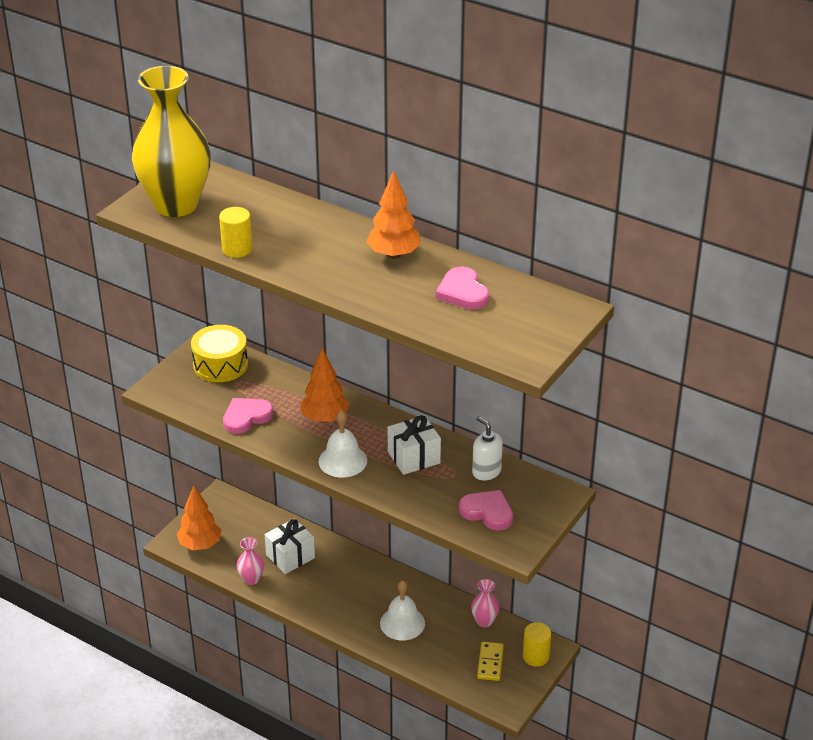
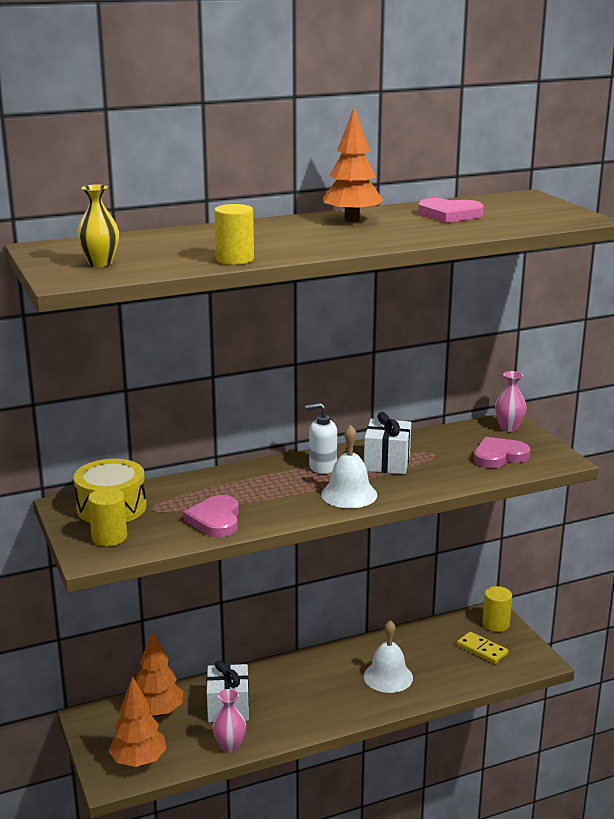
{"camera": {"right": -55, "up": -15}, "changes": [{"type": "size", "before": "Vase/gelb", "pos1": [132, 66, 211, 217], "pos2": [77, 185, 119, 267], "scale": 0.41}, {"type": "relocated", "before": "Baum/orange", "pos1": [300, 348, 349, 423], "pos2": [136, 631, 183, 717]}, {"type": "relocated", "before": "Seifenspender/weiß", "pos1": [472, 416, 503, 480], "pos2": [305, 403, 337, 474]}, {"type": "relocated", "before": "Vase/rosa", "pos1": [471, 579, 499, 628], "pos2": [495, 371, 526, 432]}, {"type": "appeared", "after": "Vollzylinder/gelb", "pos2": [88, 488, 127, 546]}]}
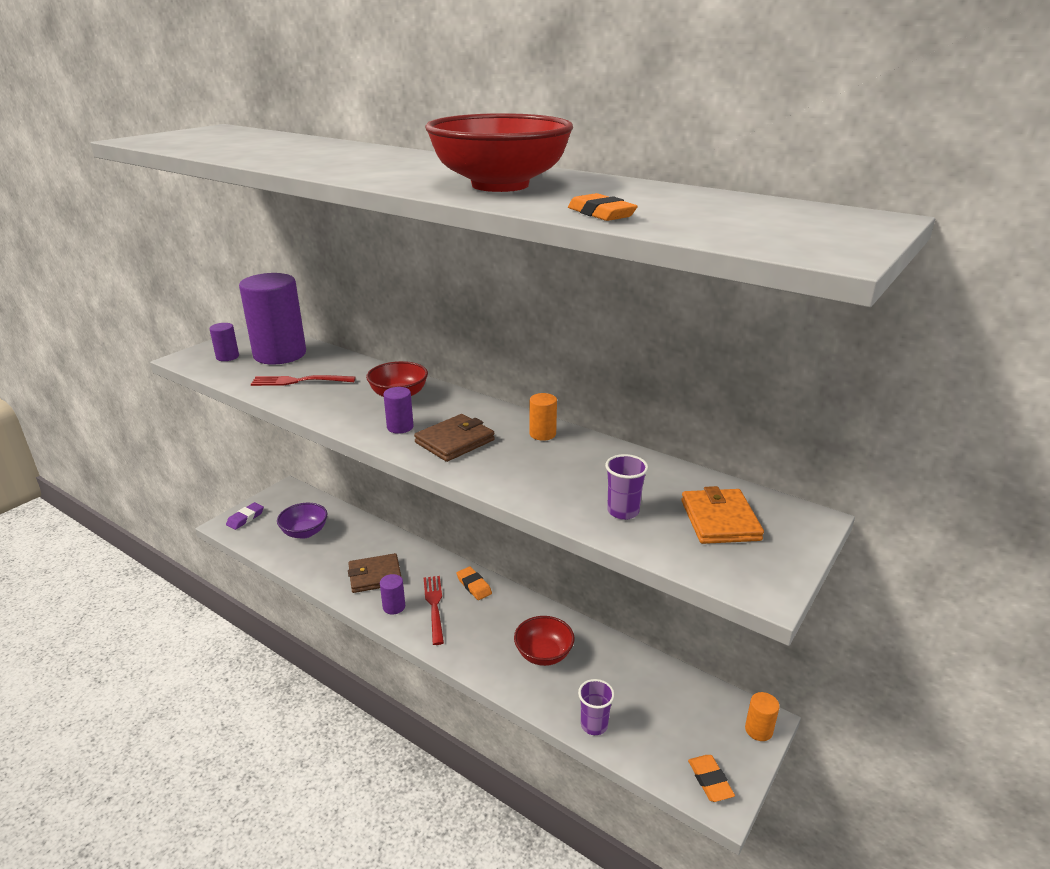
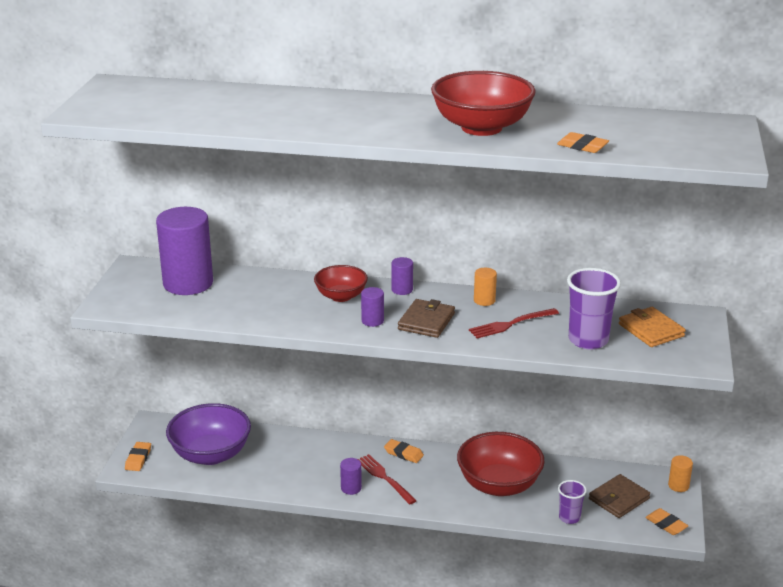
{"camera": {"right": -25, "up": 0}, "changes": [{"type": "relocated", "before": "Vollzylinder/lila", "pos1": [209, 323, 239, 361], "pos2": [392, 257, 413, 295]}, {"type": "relocated", "before": "Gabel/rot", "pos1": [251, 375, 356, 386], "pos2": [469, 308, 559, 338]}, {"type": "size", "before": "Becher/lila", "pos1": [605, 454, 649, 520], "pos2": [567, 268, 621, 349], "scale": 1.72}, {"type": "colour", "before": "Radiergummi/lila", "after": "Radiergummi/orange", "pos1": [226, 502, 264, 530], "pos2": [125, 442, 151, 471]}, {"type": "size", "before": "Schüssel/lila", "pos1": [277, 503, 327, 539], "pos2": [166, 403, 251, 465], "scale": 1.7}, {"type": "relocated", "before": "Geldbörse/braun", "pos1": [348, 553, 401, 593], "pos2": [589, 474, 650, 518]}, {"type": "size", "before": "Schüssel/rot", "pos1": [514, 616, 575, 666], "pos2": [457, 432, 545, 496], "scale": 1.7}]}
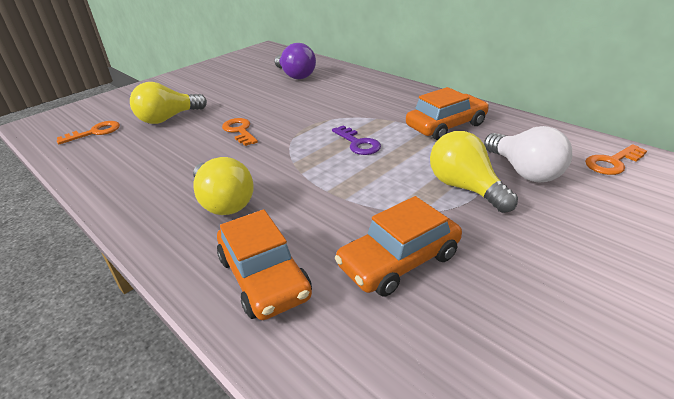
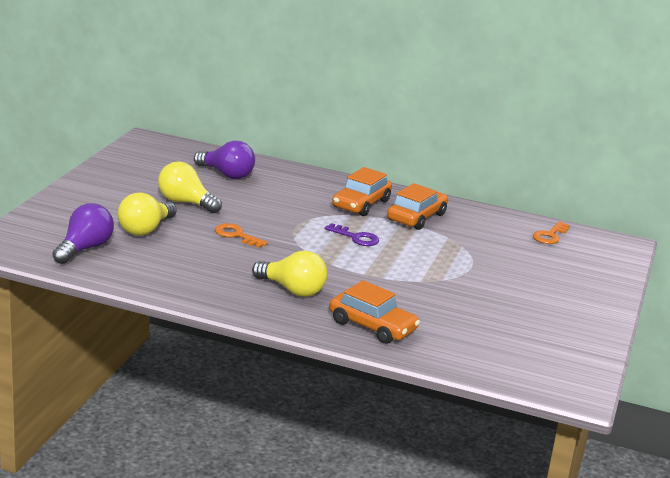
{"camera": {"right": -30, "up": -10}, "changes": [{"type": "exchanged", "before": "Schlüssel/orange", "after": "Glühbirne/lila", "pos1": [56, 121, 120, 144], "pos2": [52, 203, 114, 264]}, {"type": "missing", "before": "Glühbirne/weiß", "pos1": [484, 126, 572, 182]}, {"type": "relocated", "before": "Glühbirne/gelb", "pos1": [430, 131, 518, 213], "pos2": [158, 162, 222, 213]}, {"type": "relocated", "before": "Auto/orange", "pos1": [335, 196, 462, 296], "pos2": [332, 167, 392, 216]}]}
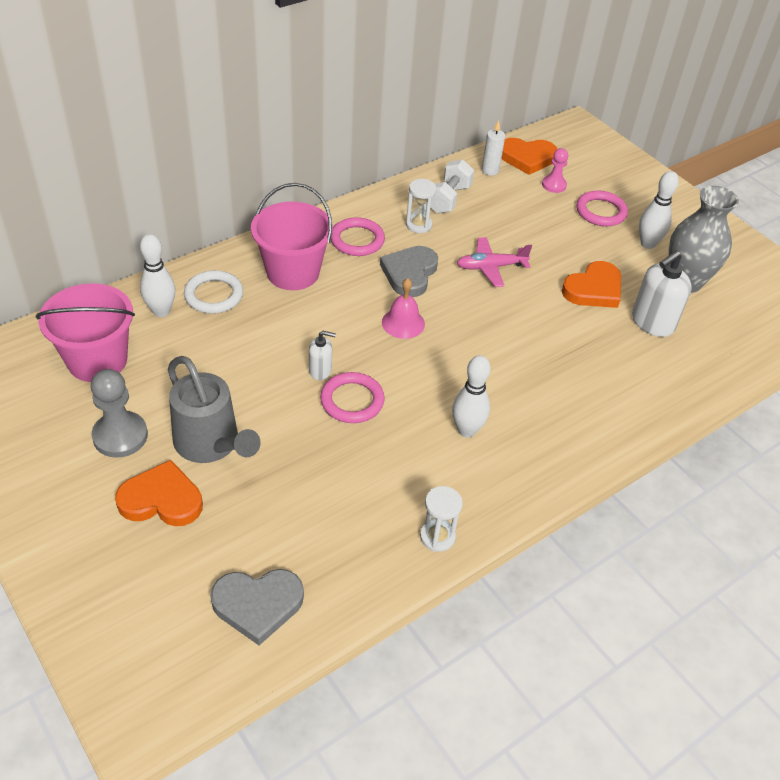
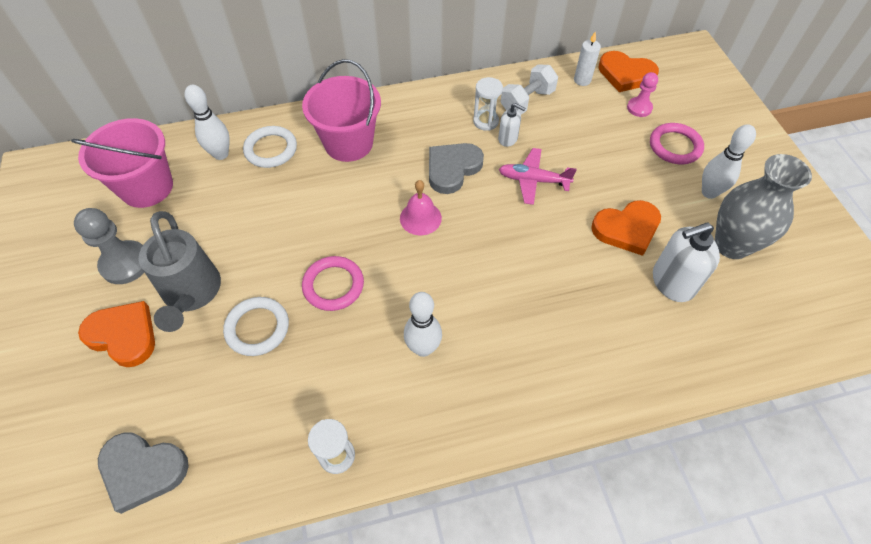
{"camera": {"right": 25, "up": 10}, "changes": [{"type": "missing", "before": "Ring/rosa", "pos1": [331, 217, 385, 256]}, {"type": "relocated", "before": "Seifenspender/weiß", "pos1": [309, 331, 336, 380], "pos2": [498, 103, 525, 147]}, {"type": "appeared", "after": "Ring/weiß", "pos2": [223, 297, 289, 356]}]}
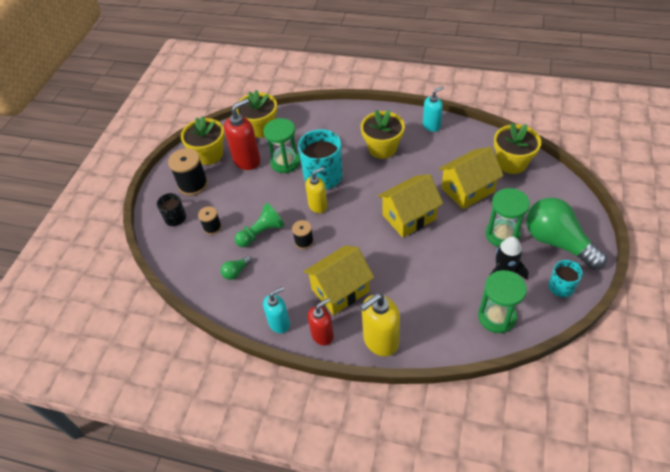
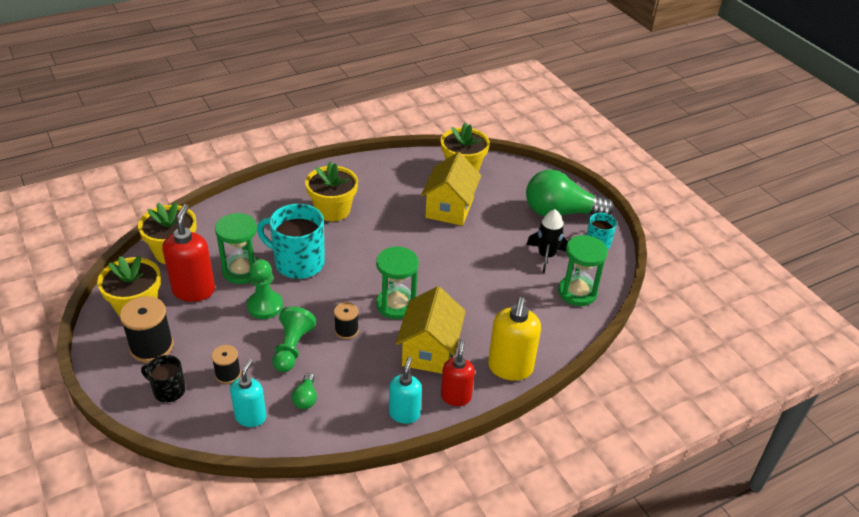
{"camera": {"right": -50, "up": -10}, "changes": [{"type": "relocated", "before": "Seifenspender/türkis", "pos1": [423, 86, 444, 132], "pos2": [230, 359, 266, 427]}, {"type": "missing", "before": "Seifenspender/gelb", "pos1": [305, 167, 327, 213]}, {"type": "missing", "before": "Haus/gelb", "pos1": [378, 174, 443, 238]}, {"type": "relocated", "before": "Sanduhr/grün", "pos1": [485, 188, 530, 247], "pos2": [376, 246, 419, 319]}, {"type": "appeared", "after": "Bauer/grün", "pos2": [247, 259, 283, 319]}]}
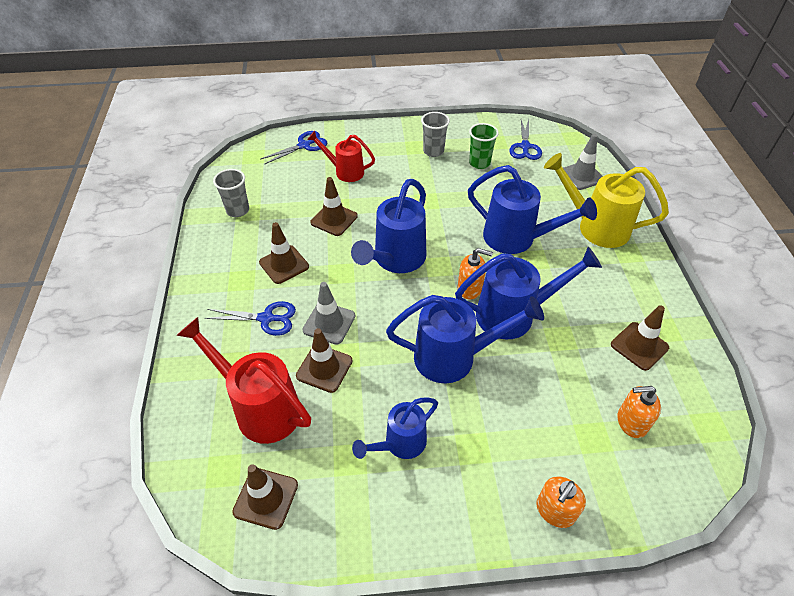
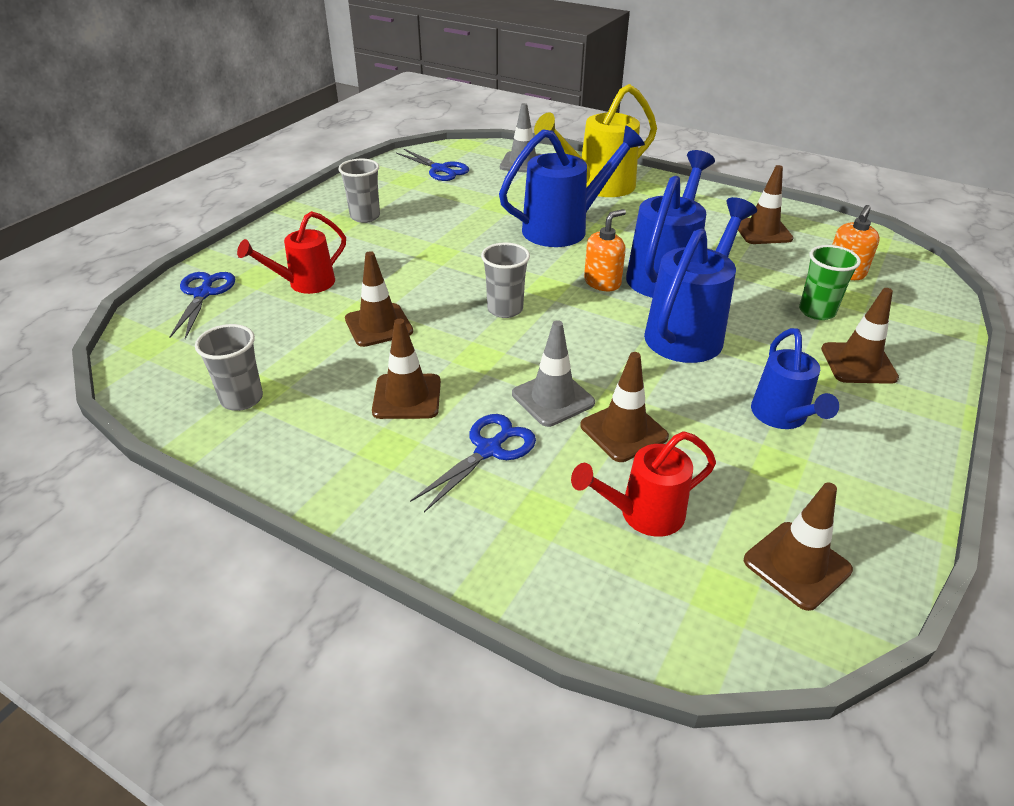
{"camera": {"right": -55, "up": -10}, "changes": [{"type": "relocated", "before": "Becher/grün", "pos1": [469, 123, 499, 169], "pos2": [799, 245, 861, 320]}, {"type": "exchanged", "before": "Gießkanne/blau", "after": "Becher/grau", "pos1": [351, 179, 426, 273], "pos2": [481, 242, 530, 318]}, {"type": "size", "before": "Gießkanne/rot", "pos1": [176, 317, 311, 444], "pos2": [571, 431, 716, 537], "scale": 0.62}, {"type": "missing", "before": "Seifenspender/orange", "pos1": [536, 476, 586, 528]}, {"type": "appeared", "after": "Leitkegel/braun", "pos2": [821, 288, 899, 384]}]}
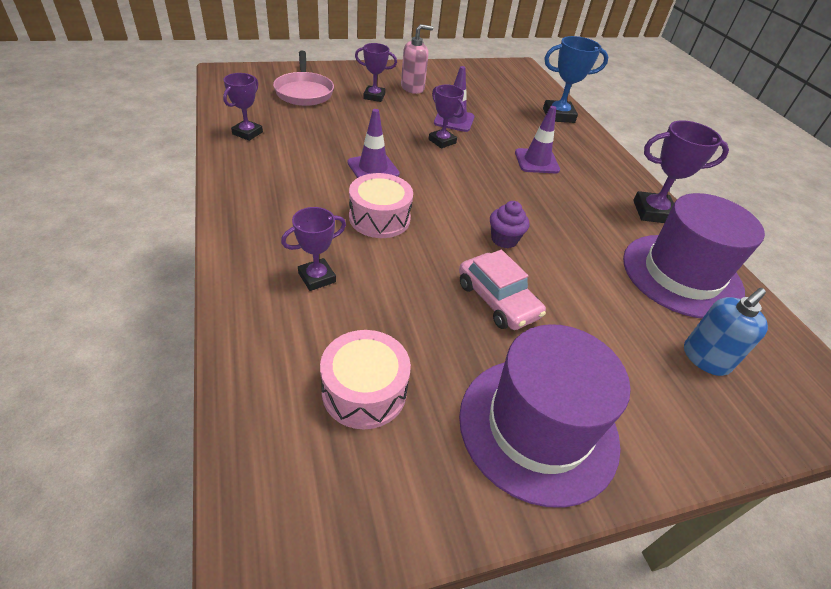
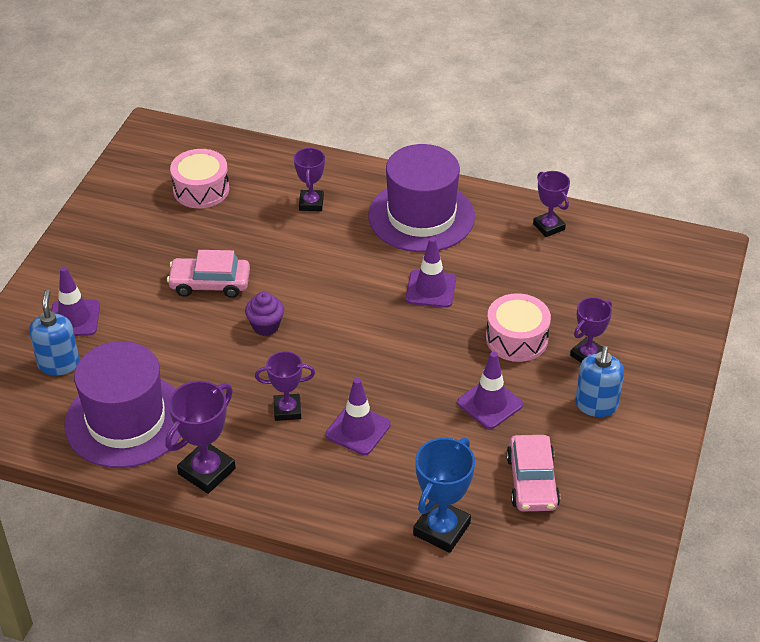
{"camera": {"right": 130, "up": 0}, "changes": [{"type": "colour", "before": "Seifenspender/rosa", "after": "Seifenspender/blau", "pos1": [401, 24, 433, 94], "pos2": [575, 346, 624, 417]}, {"type": "missing", "before": "Pfanne/rosa", "pos1": [273, 51, 334, 106]}, {"type": "relocated", "before": "Pokal/lila", "pos1": [429, 85, 465, 149], "pos2": [255, 351, 315, 421]}, {"type": "relocated", "before": "Trommel/rosa", "pos1": [349, 173, 413, 238], "pos2": [486, 293, 551, 362]}, {"type": "relocated", "before": "Hut/lila", "pos1": [459, 324, 630, 508], "pos2": [369, 144, 475, 252]}, {"type": "appeared", "after": "Leitkegel/lila", "pos2": [51, 267, 100, 336]}, {"type": "appeared", "after": "Auto/rosa", "pos2": [506, 435, 560, 511]}]}
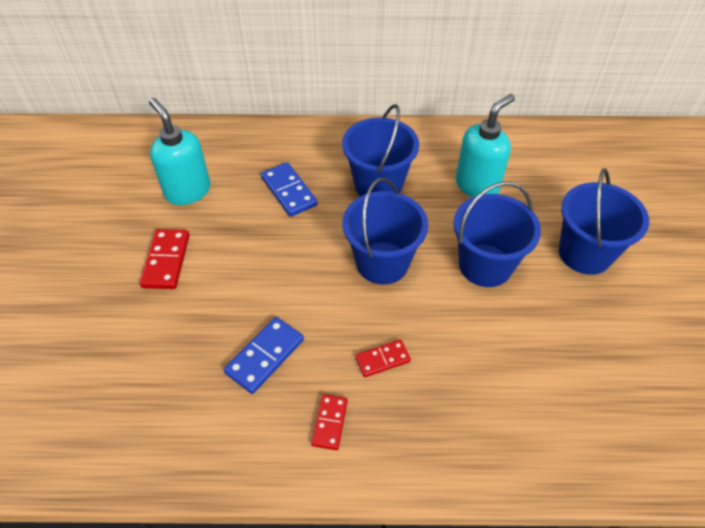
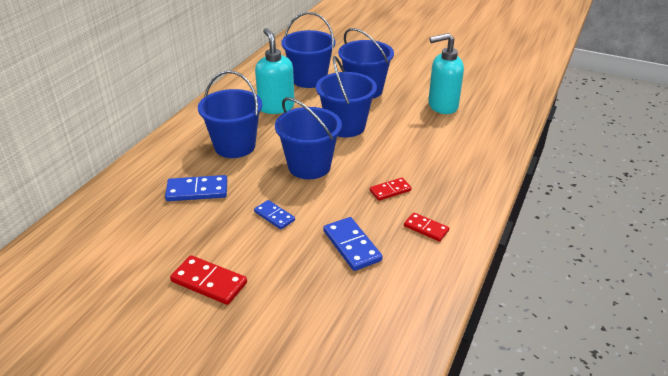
{"camera": {"right": -65, "up": -15}, "changes": [{"type": "relocated", "before": "Seifenspender/türkis", "pos1": [149, 98, 210, 205], "pos2": [428, 33, 464, 114]}, {"type": "spun", "before": "Dominostein/rot", "pos1": [355, 340, 411, 377], "pos2": [370, 178, 412, 201], "turn": 60}, {"type": "appeared", "after": "Eimer/blau", "pos2": [281, 12, 335, 88]}, {"type": "appeared", "after": "Dominostein/blau", "pos2": [254, 200, 295, 230]}]}
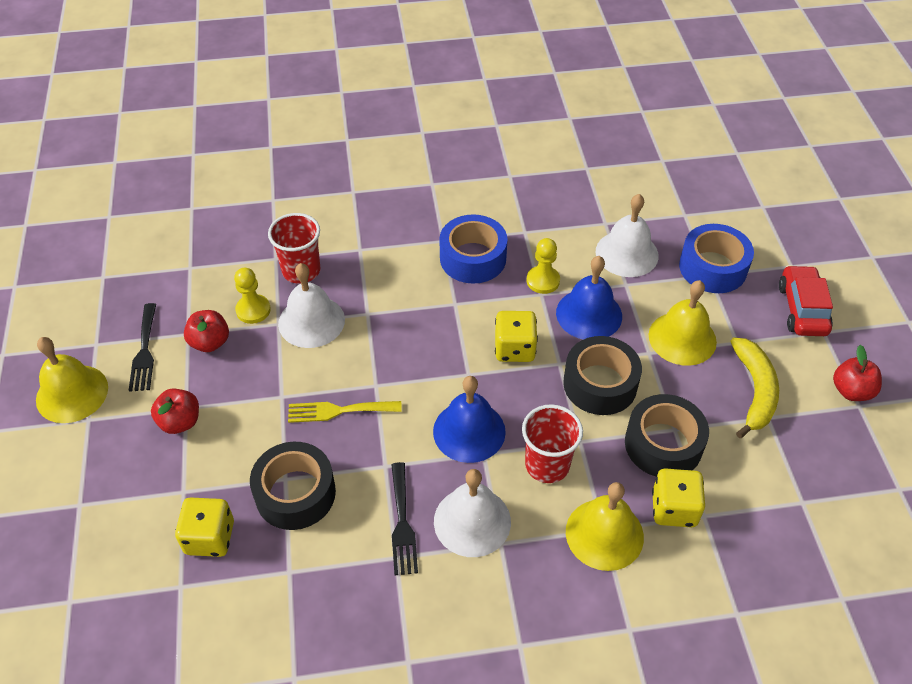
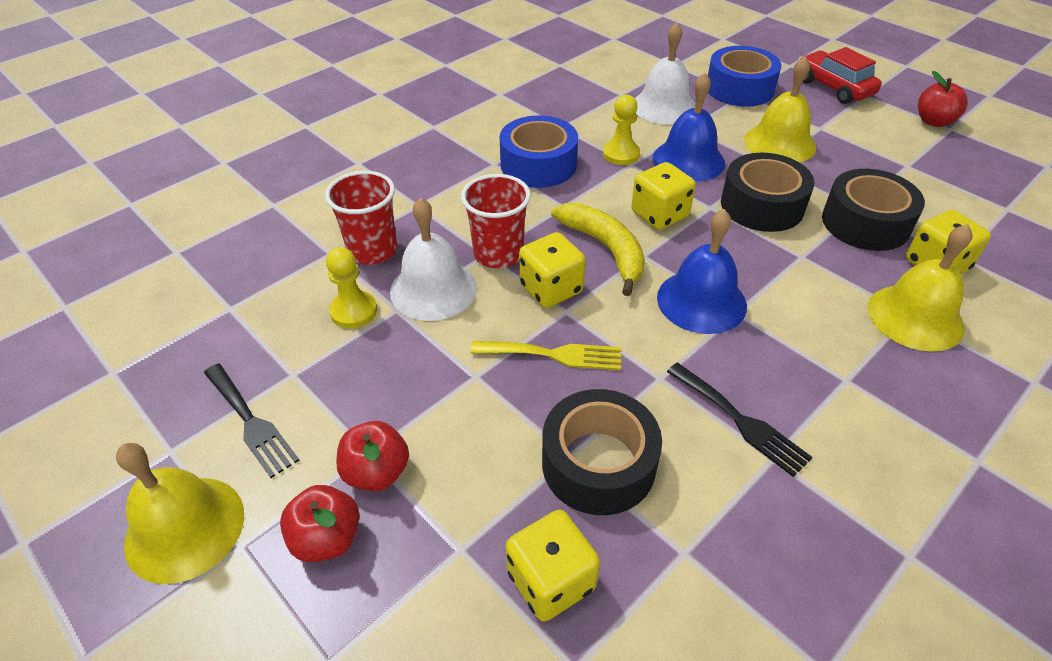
{"camera": {"right": -35, "up": -5}, "changes": [{"type": "relocated", "before": "Apfel/rot", "pos1": [184, 310, 229, 352], "pos2": [280, 485, 360, 562]}, {"type": "relocated", "before": "Banane/gelb", "pos1": [730, 337, 779, 438], "pos2": [551, 203, 645, 296]}, {"type": "spun", "before": "Gabel/gelb", "pos1": [288, 401, 402, 423], "pos2": [471, 341, 621, 370], "turn": -135}, {"type": "relocated", "before": "Becher/rot", "pos1": [522, 404, 583, 483], "pos2": [461, 174, 531, 268]}, {"type": "missing", "before": "Glocke/weiß", "pos1": [434, 469, 511, 557]}, {"type": "appeared", "after": "Spielwürfel/gelb", "pos2": [519, 232, 586, 308]}]}
